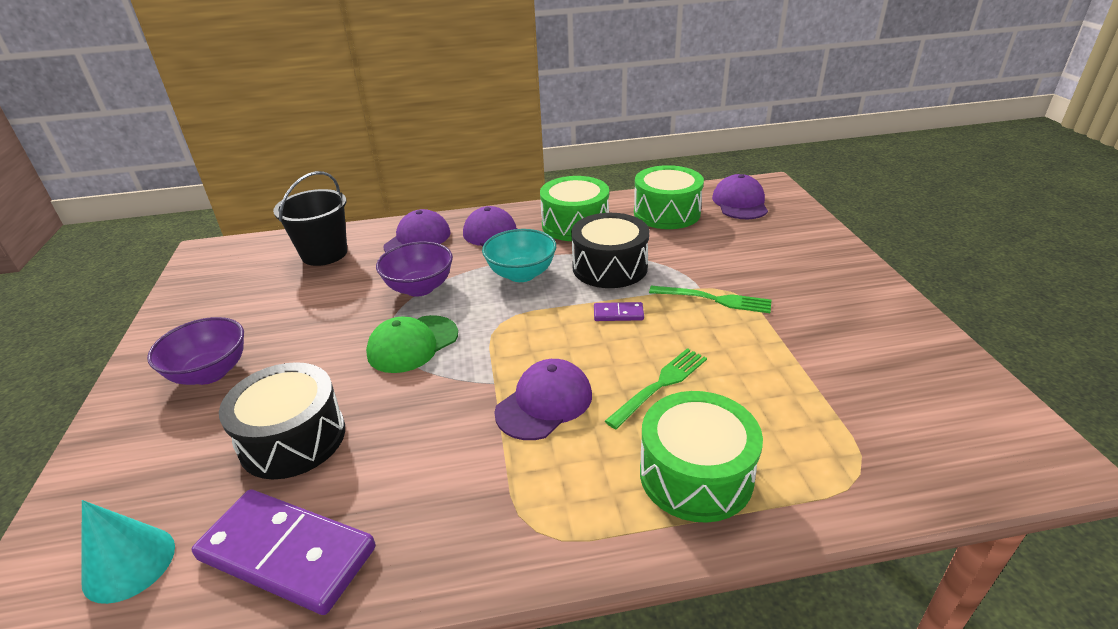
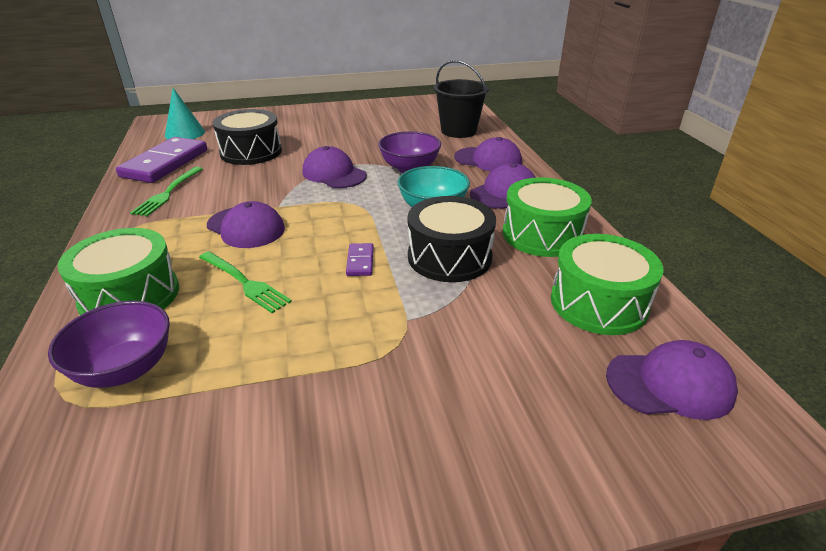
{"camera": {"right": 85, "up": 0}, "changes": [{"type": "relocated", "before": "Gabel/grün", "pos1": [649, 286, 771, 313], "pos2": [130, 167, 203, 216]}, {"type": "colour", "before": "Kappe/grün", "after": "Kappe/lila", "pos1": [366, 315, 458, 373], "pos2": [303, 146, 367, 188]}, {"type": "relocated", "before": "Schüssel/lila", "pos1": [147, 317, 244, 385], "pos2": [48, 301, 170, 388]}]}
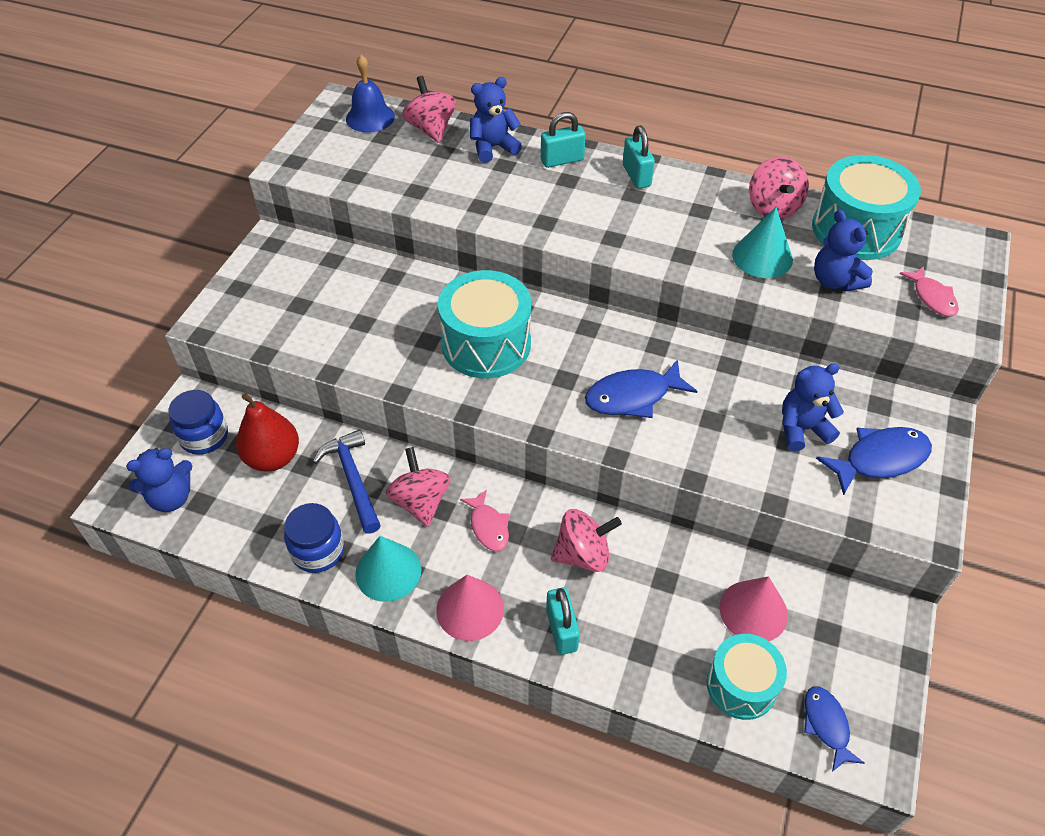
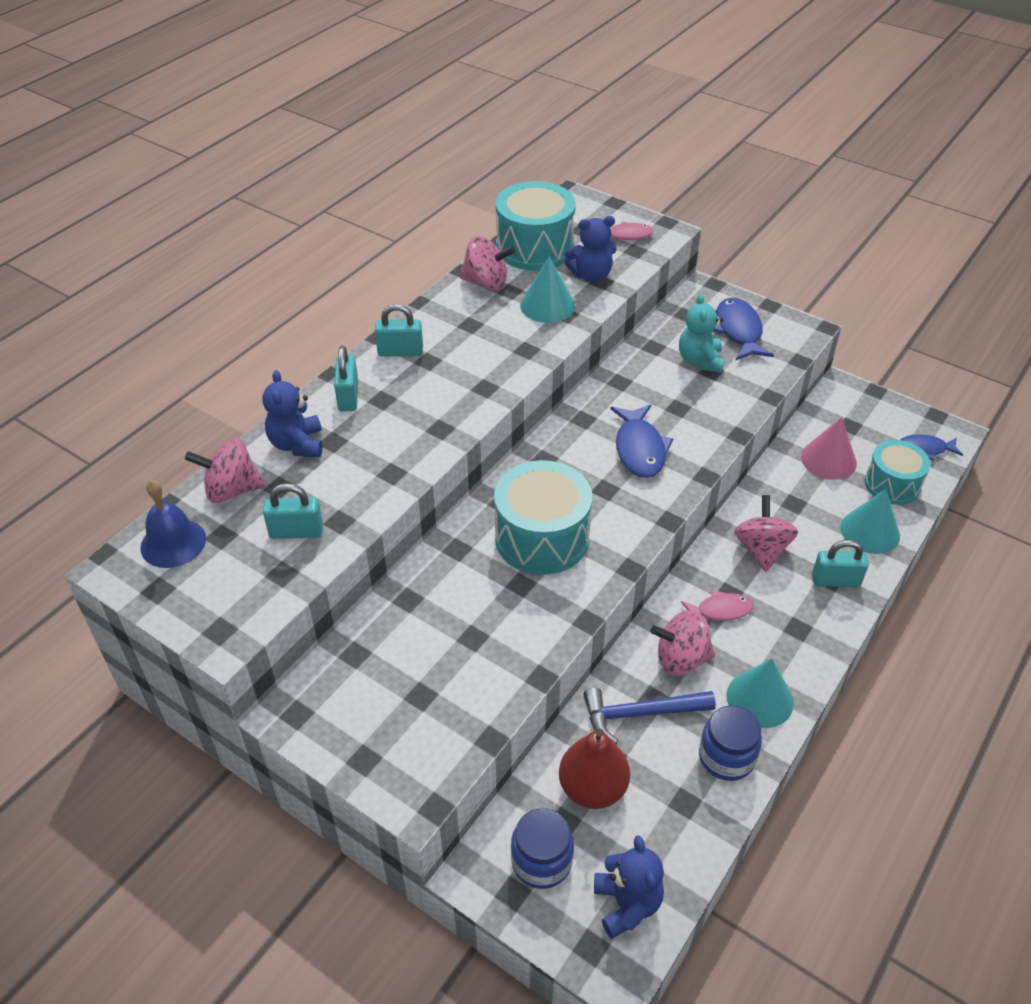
{"camera": {"right": -75, "up": -5}, "changes": [{"type": "colour", "before": "Teddybär/blau", "after": "Teddybär/türkis", "pos1": [782, 363, 844, 451], "pos2": [679, 294, 725, 373]}, {"type": "missing", "before": "Kegel/rosa", "pos1": [436, 575, 504, 641]}, {"type": "appeared", "after": "Vorhängeschloss/türkis", "pos2": [263, 483, 323, 539]}, {"type": "appeared", "after": "Kegel/türkis", "pos2": [840, 489, 900, 554]}]}
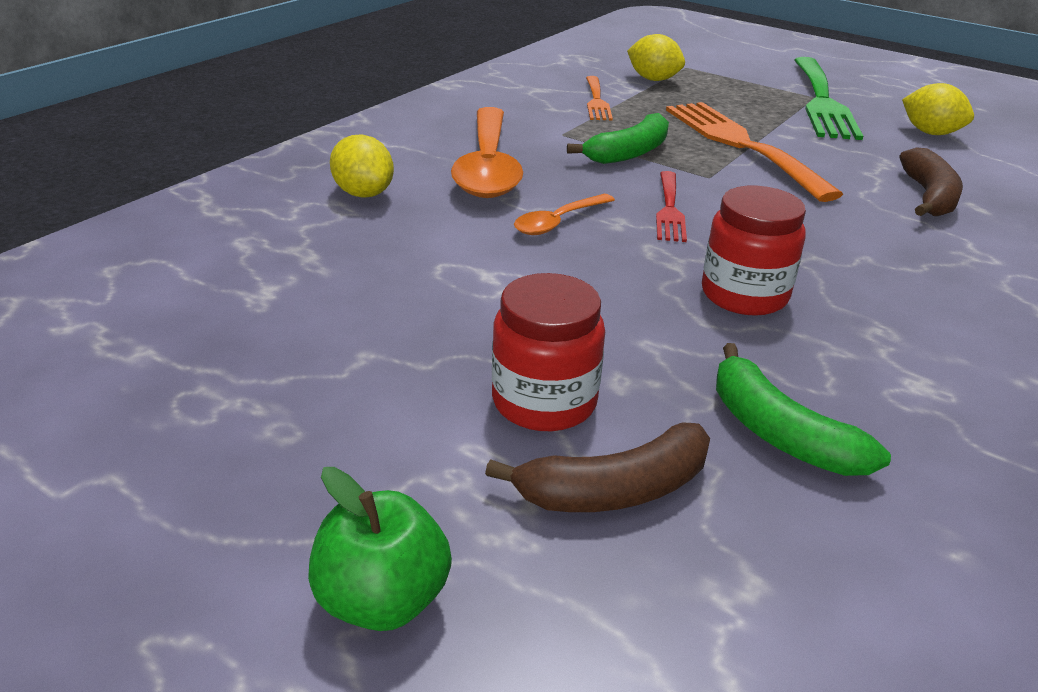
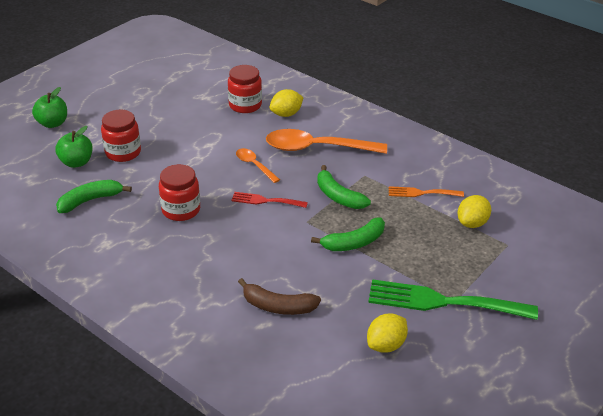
{"camera": {"right": 95, "up": 5}, "changes": [{"type": "exchanged", "before": "Gabel/orange", "after": "Banane/grün", "pos1": [666, 102, 843, 202], "pos2": [311, 217, 385, 251]}, {"type": "exchanged", "before": "Banane/braun", "after": "Apfel/grün", "pos1": [485, 422, 710, 512], "pos2": [55, 126, 93, 168]}, {"type": "appeared", "after": "Einmachglas/rot", "pos2": [228, 65, 262, 113]}]}
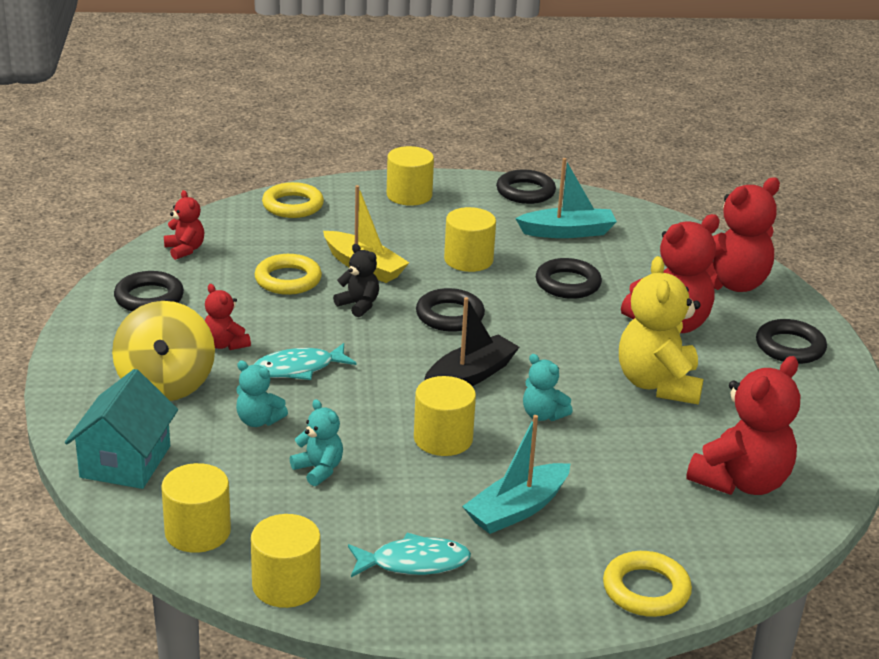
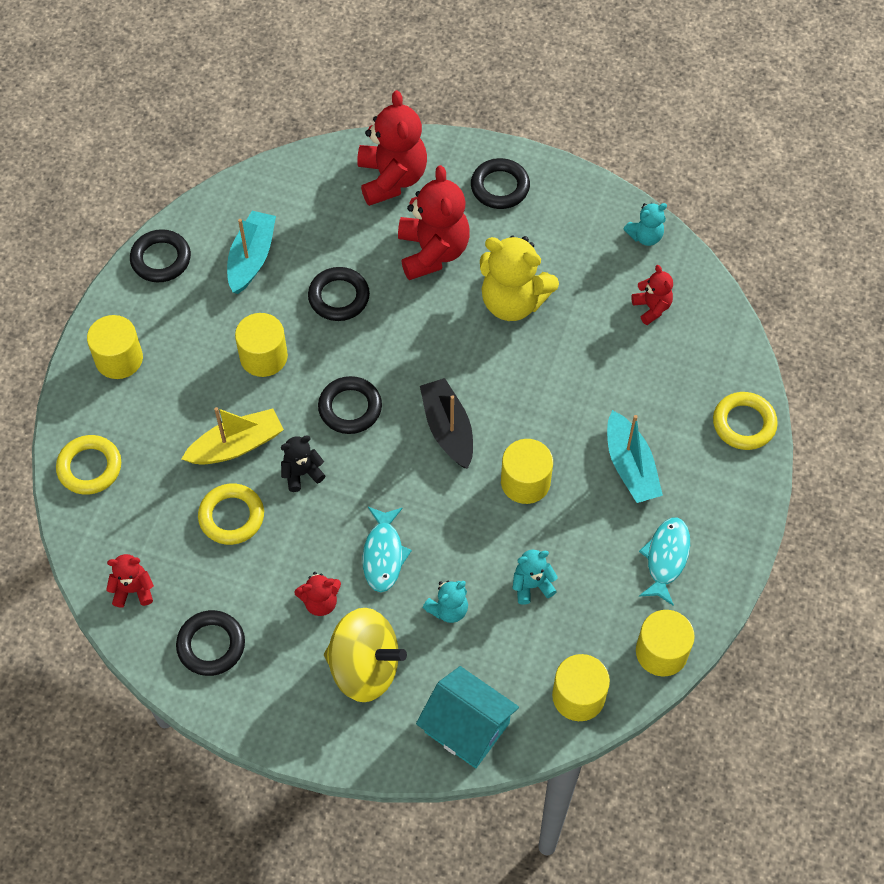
{"camera": {"right": -65, "up": 30}, "changes": [{"type": "relocated", "before": "Teddybär/türkis", "pos1": [523, 354, 573, 421], "pos2": [624, 203, 667, 246]}, {"type": "size", "before": "Teddybär/rot", "pos1": [686, 356, 800, 495], "pos2": [631, 265, 673, 325], "scale": 0.51}]}
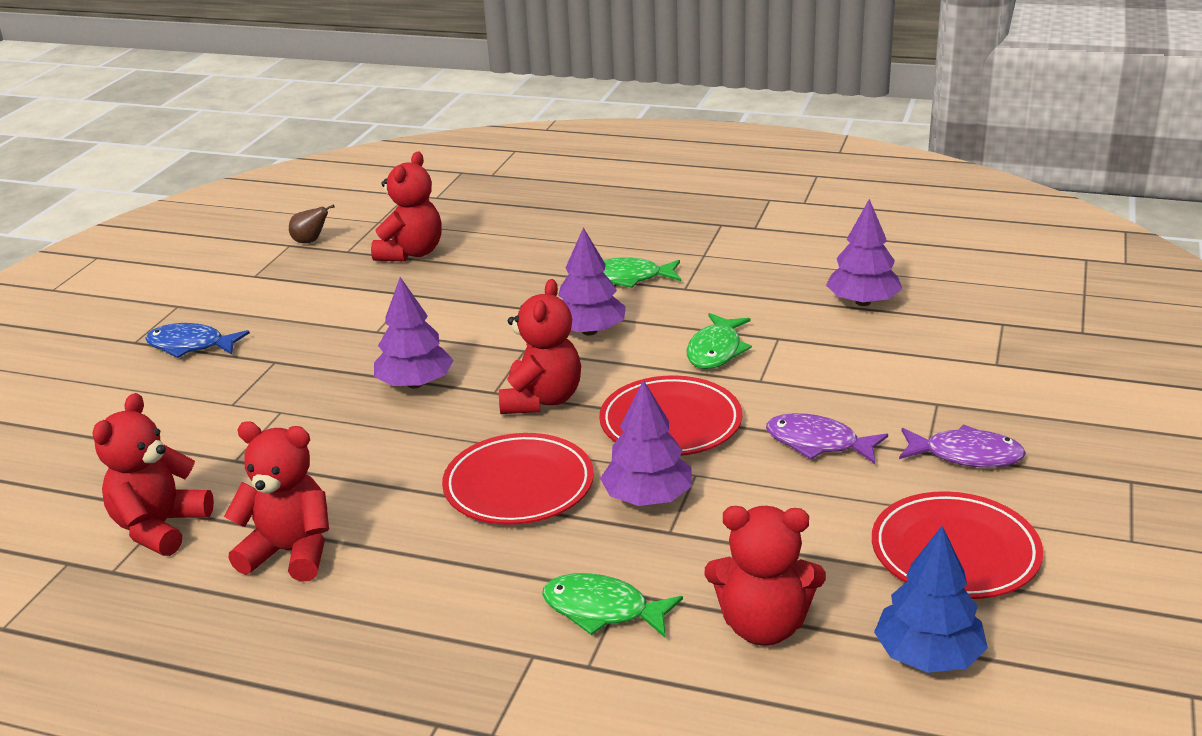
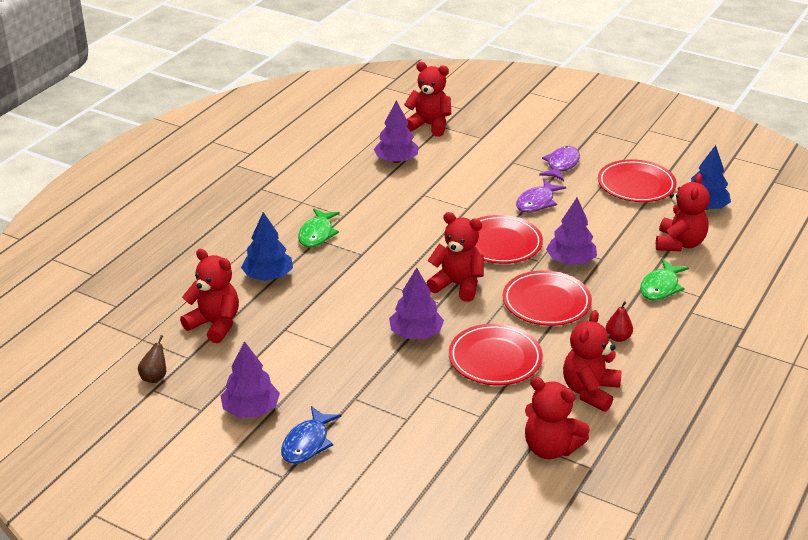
{"camera": {"right": -80, "up": 5}, "changes": [{"type": "relocated", "before": "Baum/lila", "pos1": [558, 228, 626, 335], "pos2": [220, 341, 280, 418]}, {"type": "missing", "before": "Fisch/grün", "pos1": [687, 313, 752, 369]}, {"type": "appeared", "after": "Teddybär/rot", "pos2": [404, 62, 451, 137]}, {"type": "appeared", "after": "Baum/blau", "pos2": [241, 212, 293, 281]}, {"type": "appeared", "after": "Birne/rot", "pos2": [606, 301, 633, 342]}, {"type": "appeared", "after": "Teller/rot", "pos2": [449, 324, 543, 385]}]}
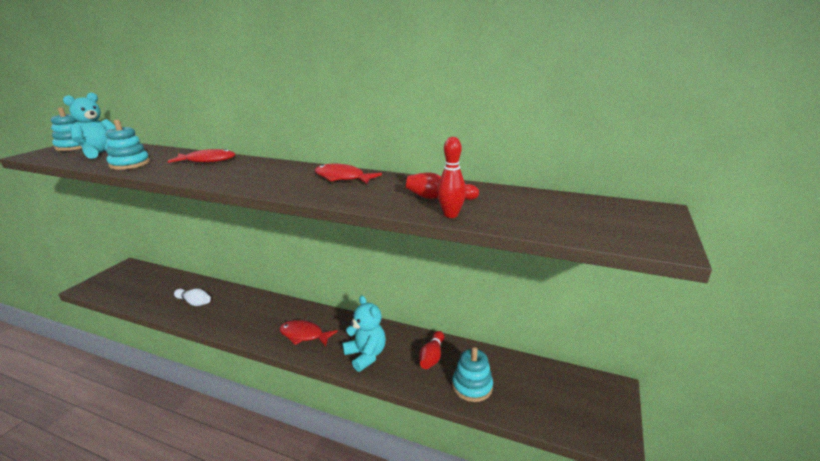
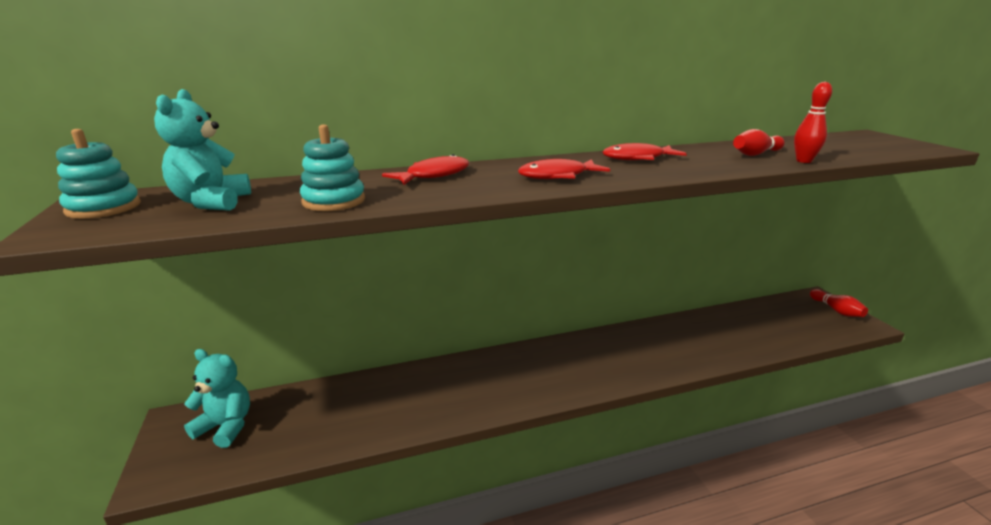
{"camera": {"right": -40, "up": 0}, "changes": [{"type": "missing", "before": "Bowlingkegel/weiß", "pos1": [174, 289, 211, 306]}, {"type": "relocated", "before": "Teddybär/türkis", "pos1": [342, 295, 386, 372], "pos2": [184, 349, 250, 448]}, {"type": "relocated", "before": "Fisch/rot", "pos1": [279, 320, 338, 347], "pos2": [518, 159, 610, 179]}, {"type": "relocated", "before": "Bowlingkegel/rot", "pos1": [419, 331, 444, 369], "pos2": [810, 289, 868, 317]}, {"type": "missing", "before": "Stapelspielzeug/türkis", "pos1": [452, 347, 493, 402]}]}
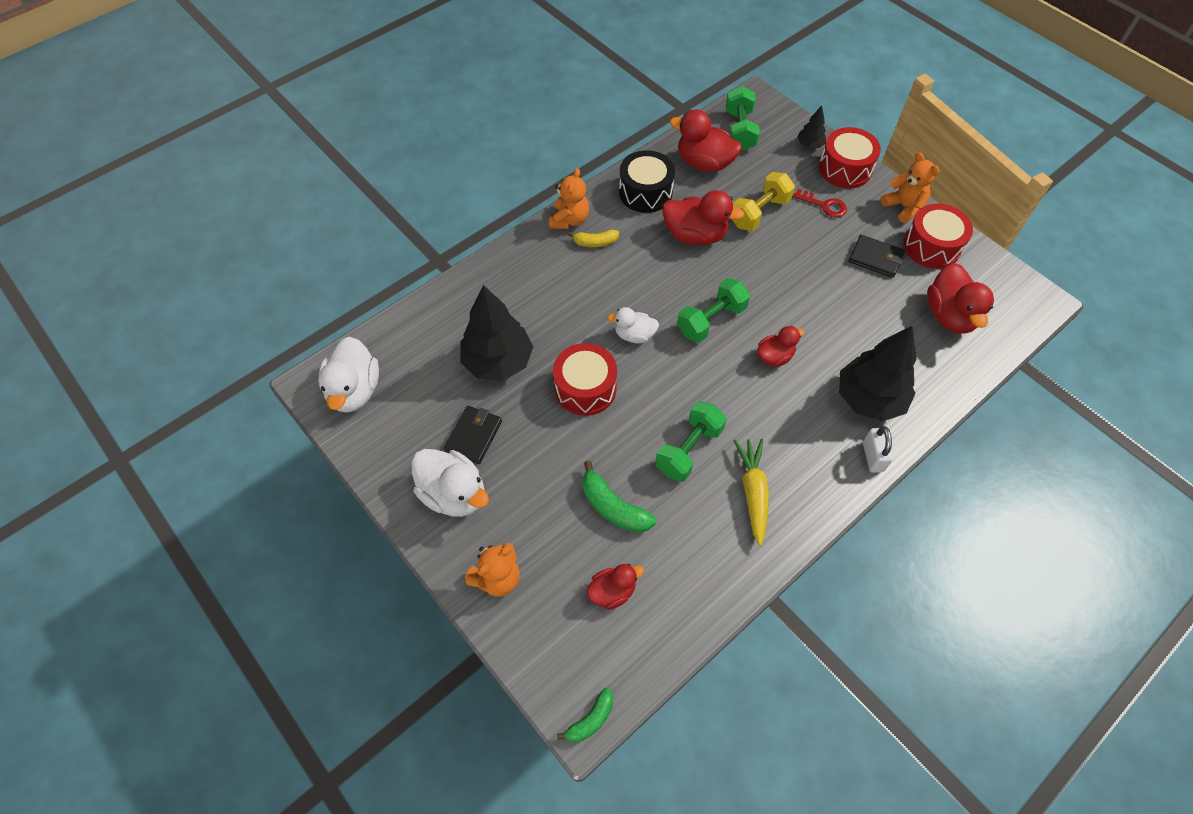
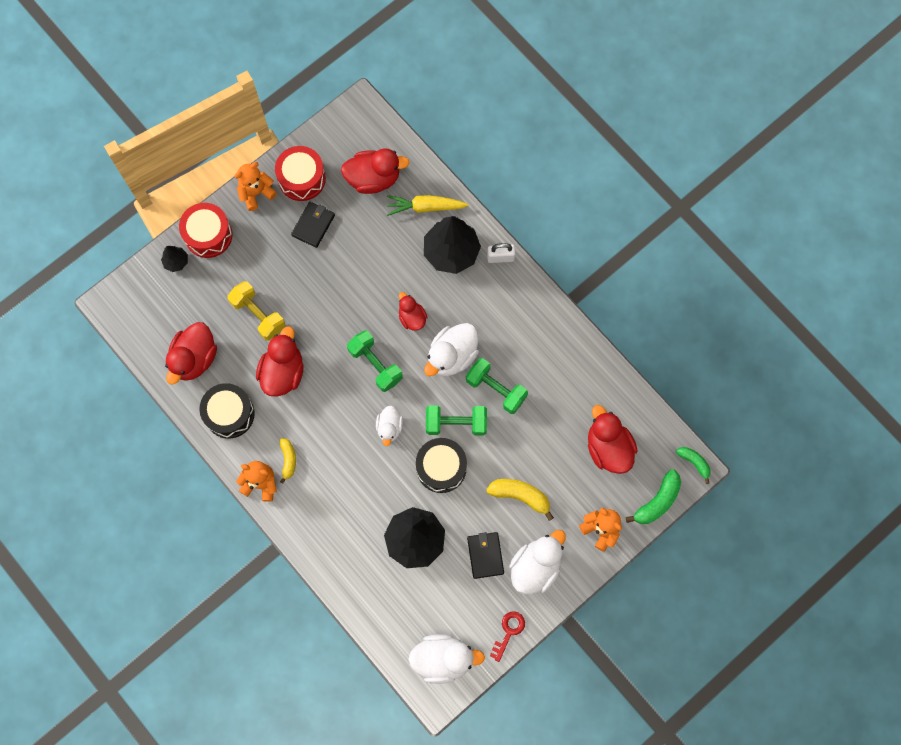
{"camera": {"right": -90, "up": 15}, "changes": [{"type": "relocated", "before": "Hantel/grün", "pos1": [726, 86, 760, 151], "pos2": [426, 406, 487, 436]}, {"type": "relocated", "before": "Schlüssel/rot", "pos1": [793, 189, 847, 217], "pos2": [490, 611, 525, 662]}, {"type": "colour", "before": "Trommel/rot", "after": "Trommel/schwarz", "pos1": [553, 343, 617, 416], "pos2": [416, 438, 467, 493]}, {"type": "spun", "before": "Geldbörse/schwarz", "pos1": [444, 406, 502, 464], "pos2": [467, 532, 504, 579], "turn": 60}, {"type": "relocated", "before": "Karotte/gelb", "pos1": [733, 439, 769, 546], "pos2": [387, 195, 469, 216]}, {"type": "relocated", "before": "Banane/grün", "pos1": [583, 460, 656, 533], "pos2": [626, 469, 681, 524]}, {"type": "size", "before": "Ente/rot", "pos1": [586, 564, 644, 610], "pos2": [588, 405, 637, 474], "scale": 1.68}, {"type": "appeared", "after": "Ente/weiß", "pos2": [424, 323, 479, 376]}, {"type": "appeared", "after": "Banane/gelb", "pos2": [486, 479, 554, 521]}]}
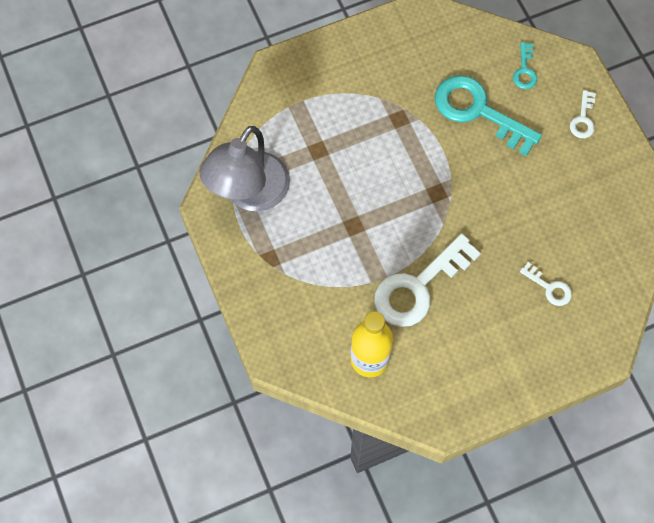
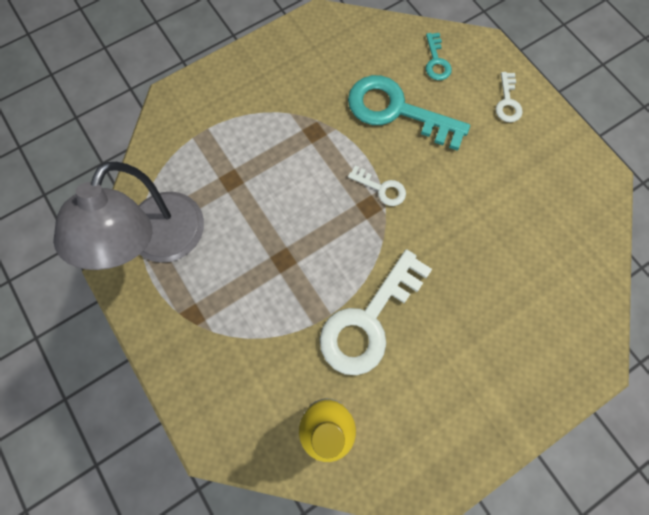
{"camera": {"right": -10, "up": 5}, "changes": [{"type": "relocated", "before": "Schlüssel/weiß", "pos1": [520, 262, 572, 306], "pos2": [348, 165, 406, 206]}]}
